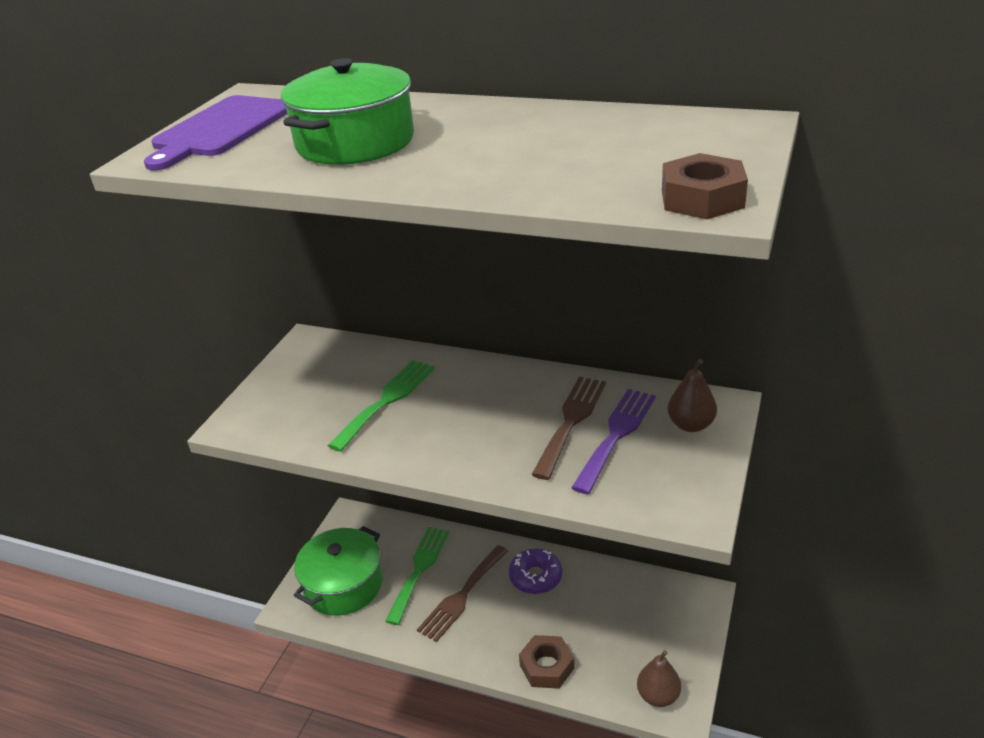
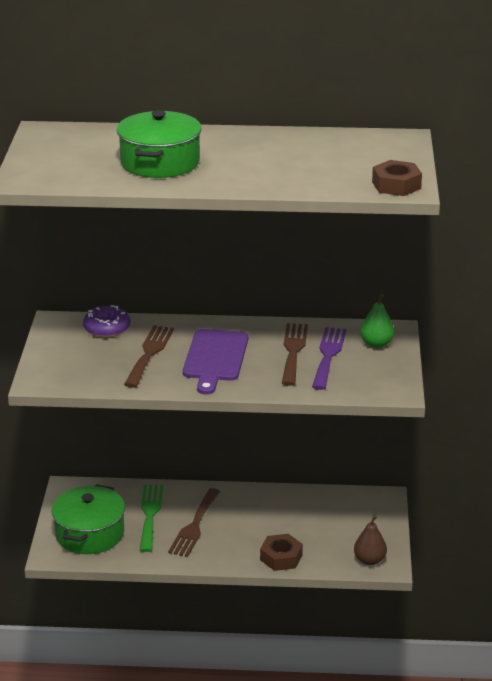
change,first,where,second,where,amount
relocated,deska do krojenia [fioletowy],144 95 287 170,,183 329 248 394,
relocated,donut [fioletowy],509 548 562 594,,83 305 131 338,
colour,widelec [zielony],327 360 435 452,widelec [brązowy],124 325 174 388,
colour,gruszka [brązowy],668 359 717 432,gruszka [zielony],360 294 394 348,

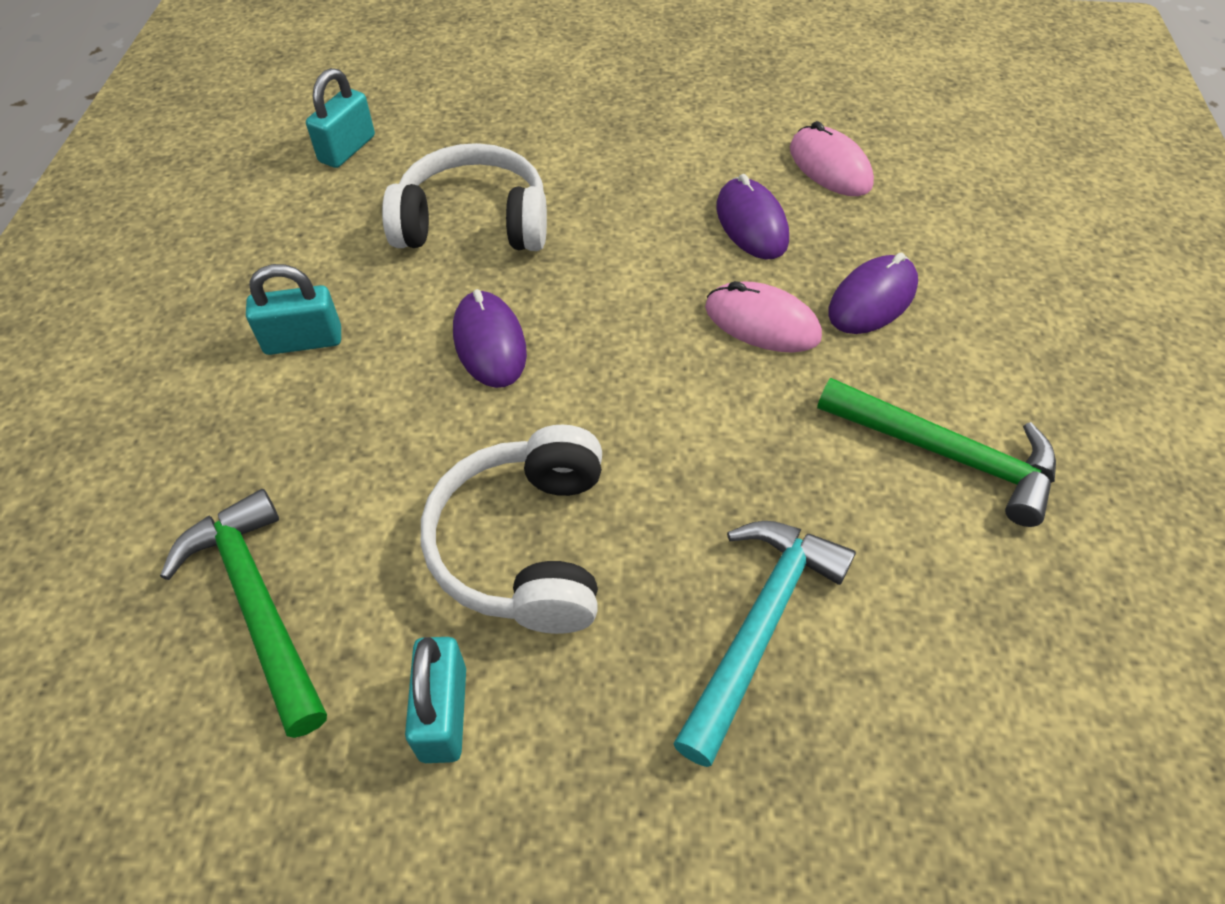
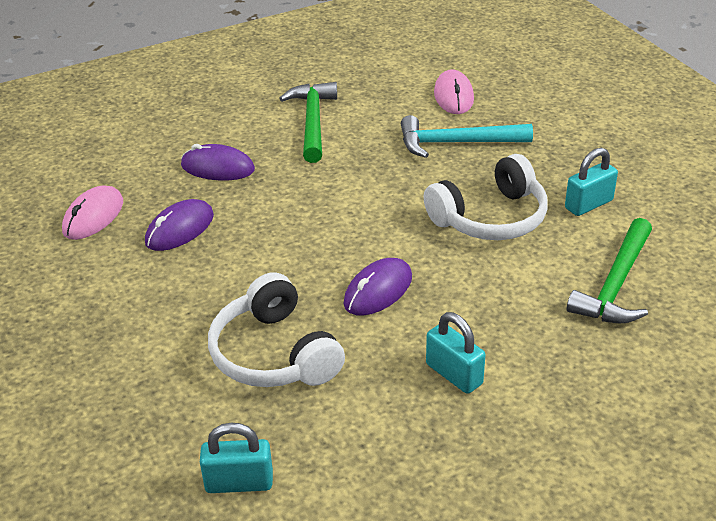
change,first,where,second,where,amount
relocated,myszka [różowy],705 281 822 353,,434 69 474 114,

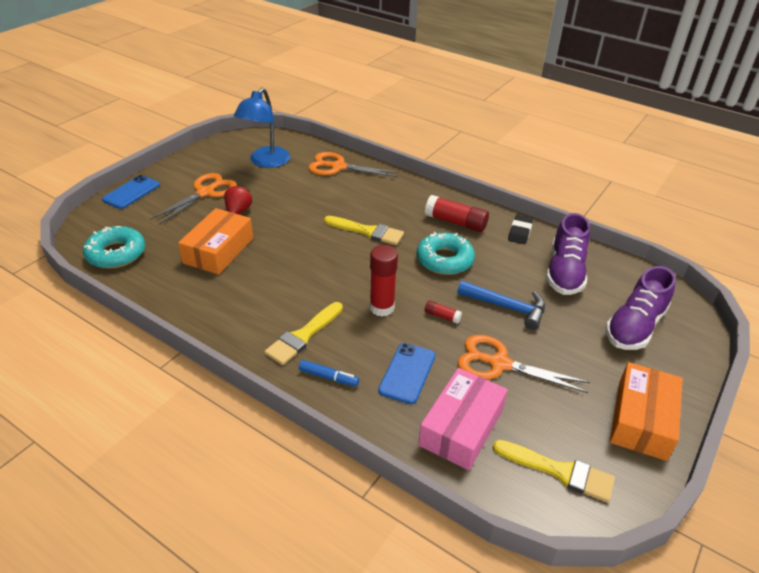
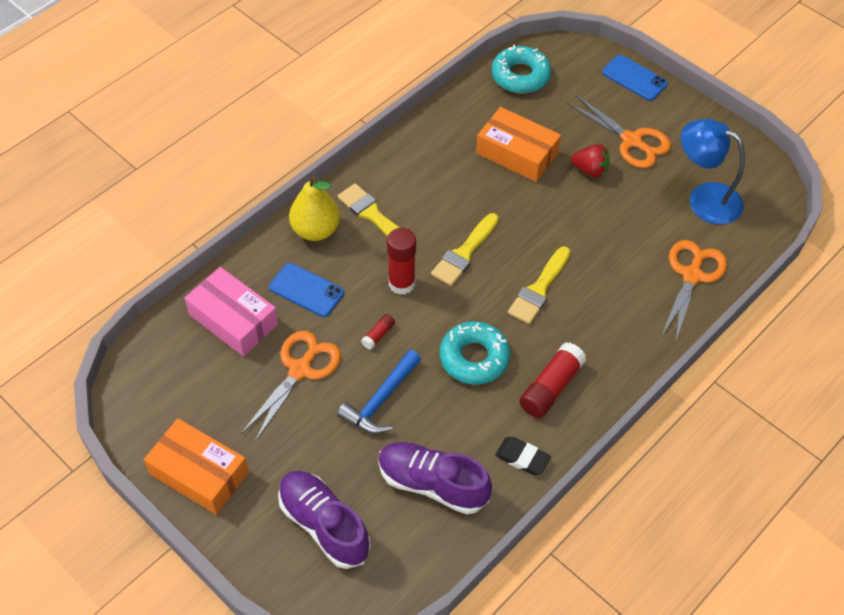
change,first,where,second,where,amount
relocated,pędzel [żółty],493 440 615 503,,431 213 499 286,
exchanged,flamaster [niebieski],299 360 359 387,gruszka [żółty],289 175 340 241,

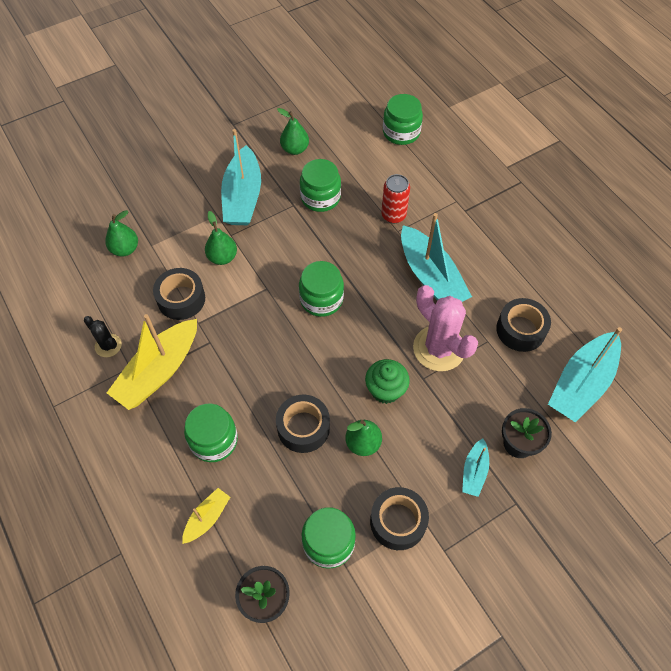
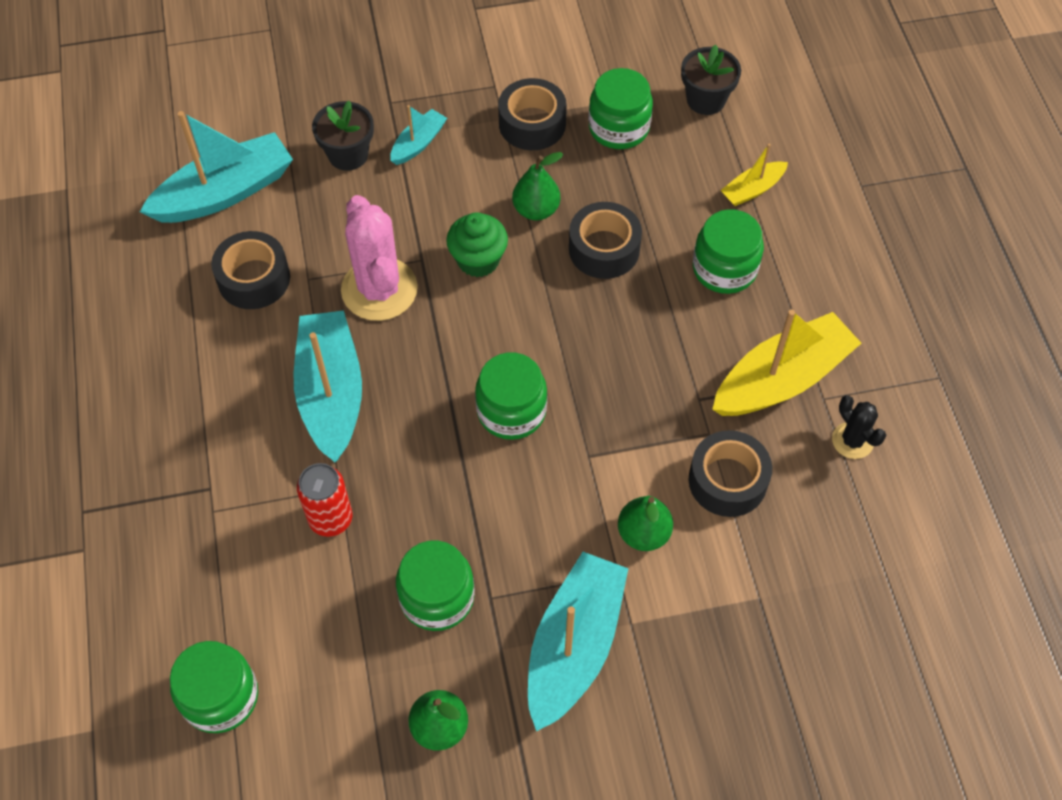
change,first,where,second,where,amount
missing,gruszka [zielony],105 210 138 257,,,

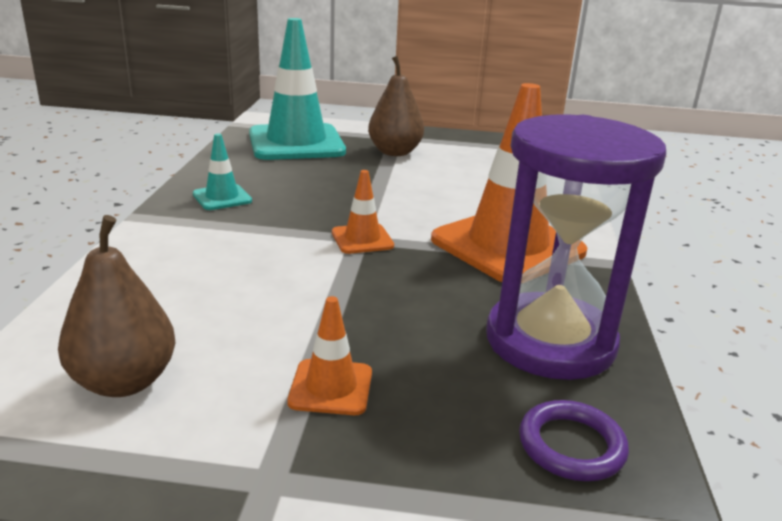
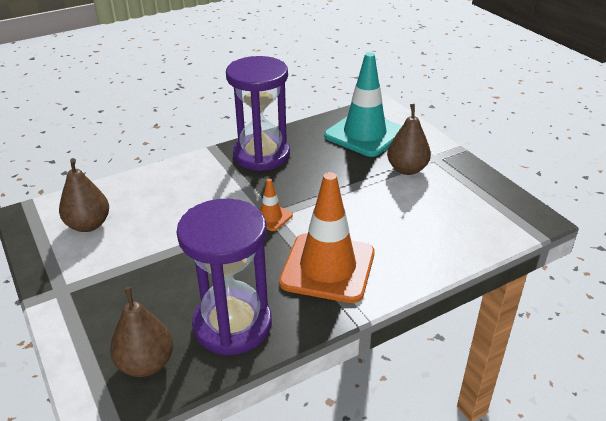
change,first,where,second,where,amount
missing,pachołek [pomarańczowy],288 296 372 415,,,
exchanged,pachołek [turkusowy],193 133 252 210,klepsydra [fioletowy],226 56 290 171,
exchanged,pierścień [fioletowy],519 400 629 481,gruszka [brązowy],110 287 173 377,

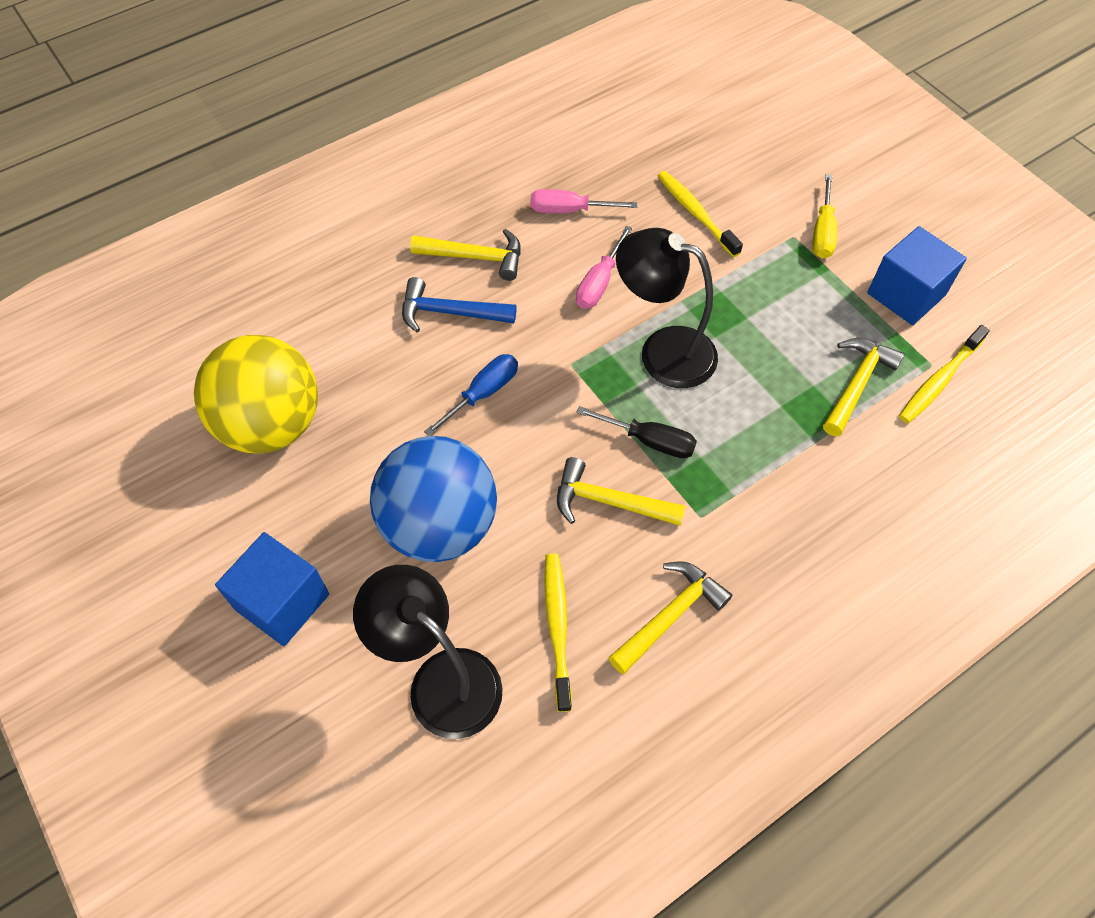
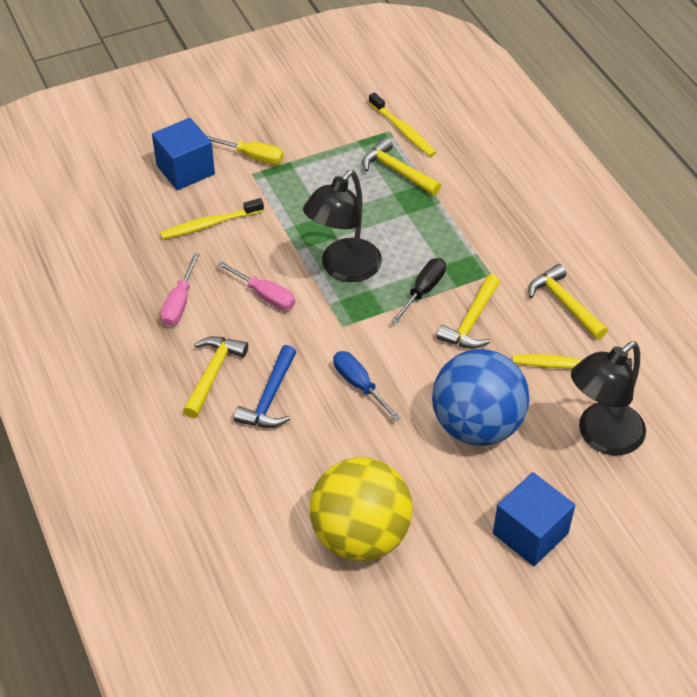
change,first,where,second,where,amount
relocated,sześcian [niebieski],867 226 967 325,,152 118 215 190,

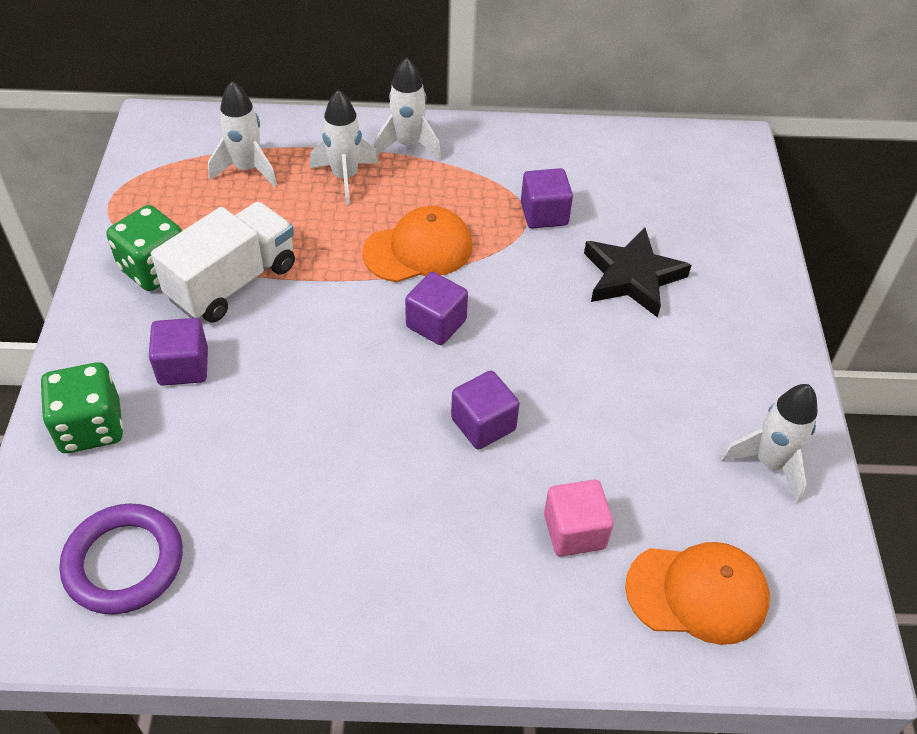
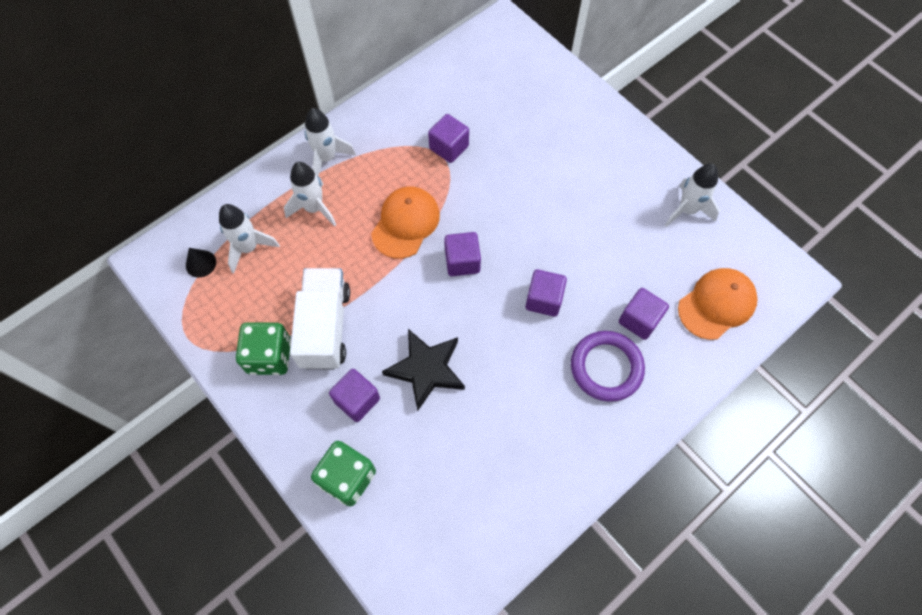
change,first,where,second,where,amount
appeared,,,stożek [czarny],186 248 216 278,
relocated,pierścień [fioletowy],60 503 183 614,,571 331 645 402,
relocated,gwiazda [czarny],584 228 691 318,,382 329 465 411,
colour,sześcian [różowy],544 479 613 557,sześcian [fioletowy],619 288 669 340,

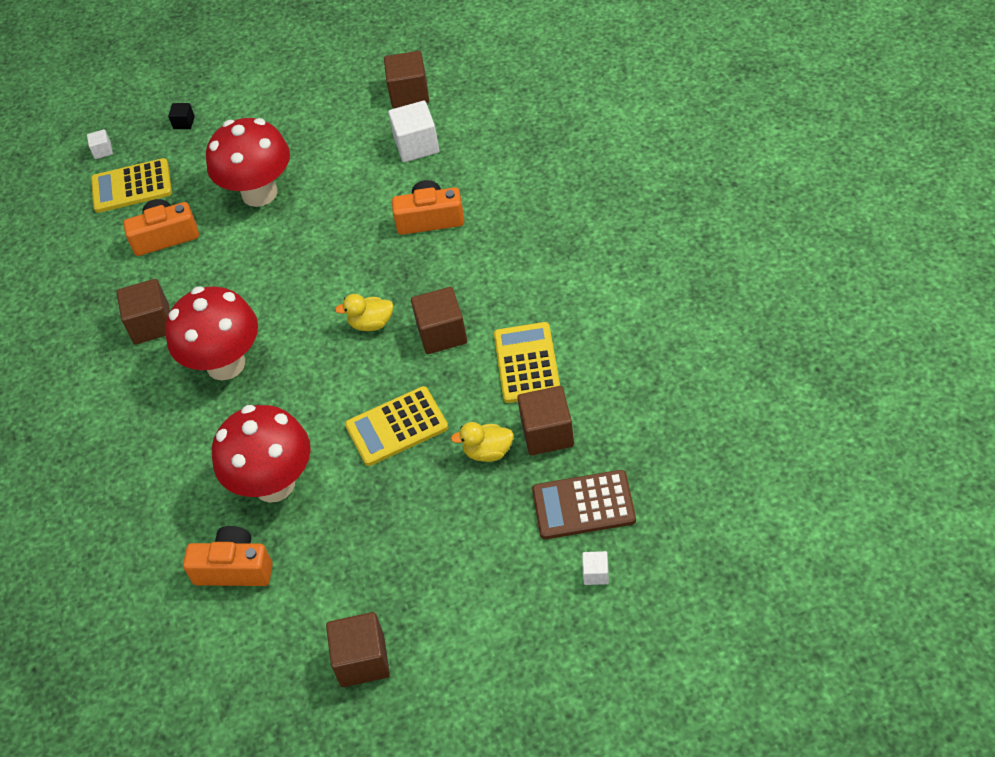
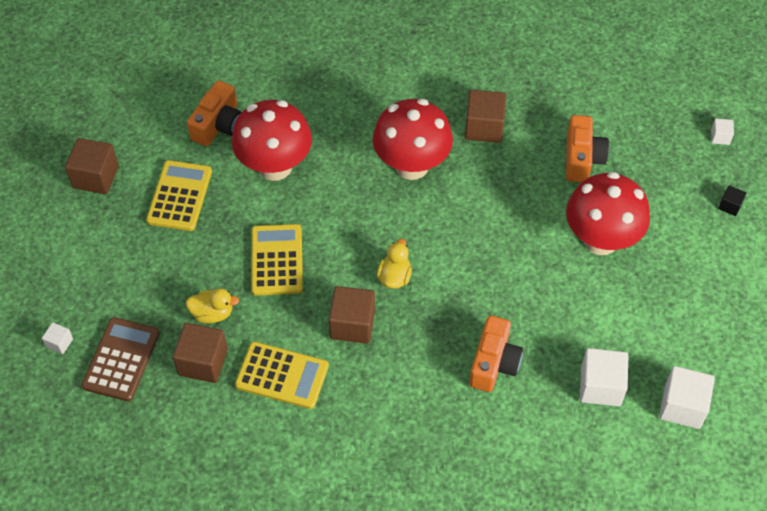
change,first,where,second,where,amount
relocated,kalkulator [żółty],91 158 172 213,,146 160 212 231,
colour,sześcian [brązowy],384 51 429 108,sześcian [biały],659 366 715 429,
spun,kaczka [żółty],451 422 514 462,,186 288 239 324,75 degrees clockwise

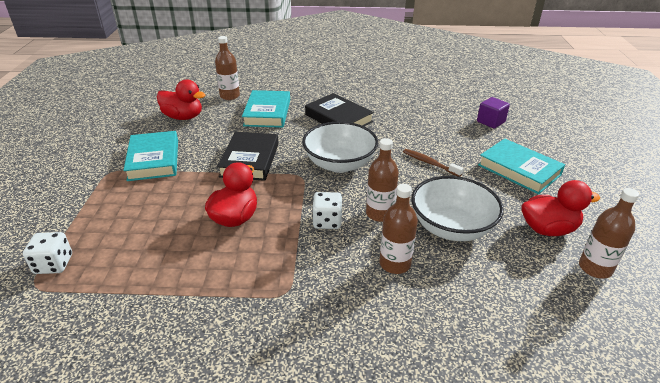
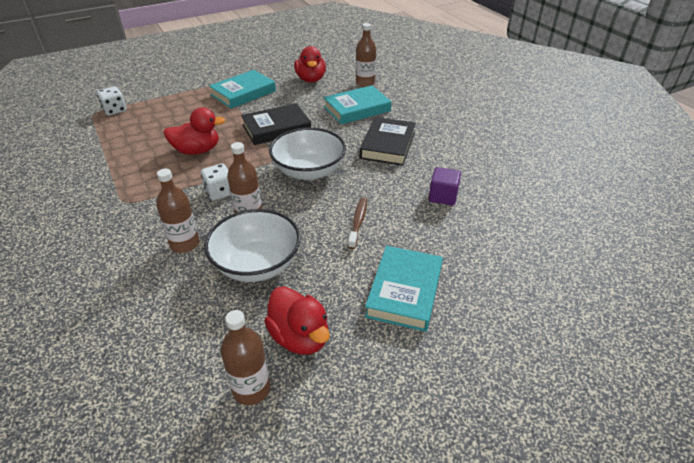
change,first,where,second,where,amount
relocated,sześcian [fioletowy],477 97 510 129,,429 167 461 206,

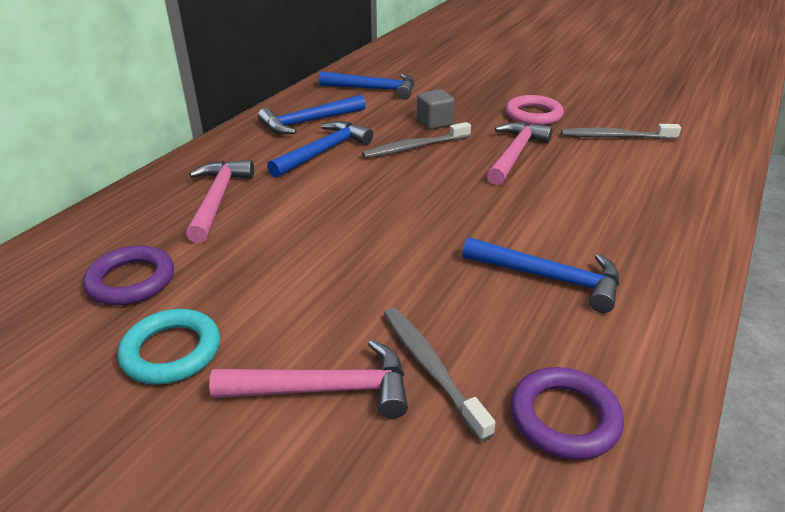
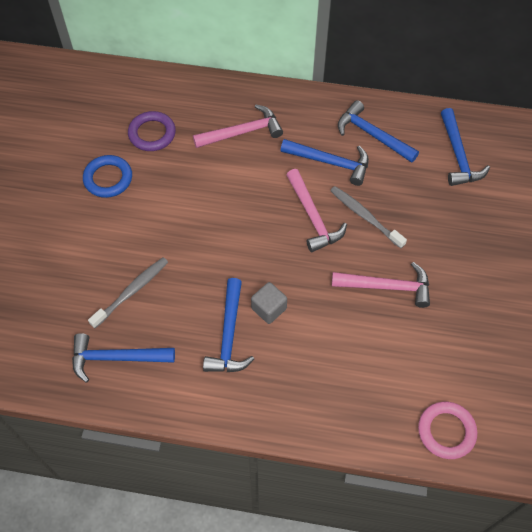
change,first,where,second,where,amount
missing,szczoteczka do zębów [szary],561 124 681 140,,,
relocated,młotek [różowy],209 340 408 418,,286 169 347 252,
relocated,sześcian [szary],417 89 455 129,,251 282 287 324,
relocated,pierścień [różowy],506 95 564 125,,418 402 477 459,
exchanged,pierścień [fioletowy],511 367 624 460,młotek [niebieski],72 333 175 383,
colour,pierścień [turkusowy],118 309 220 385,pierścień [niebieski],83 155 132 198,

